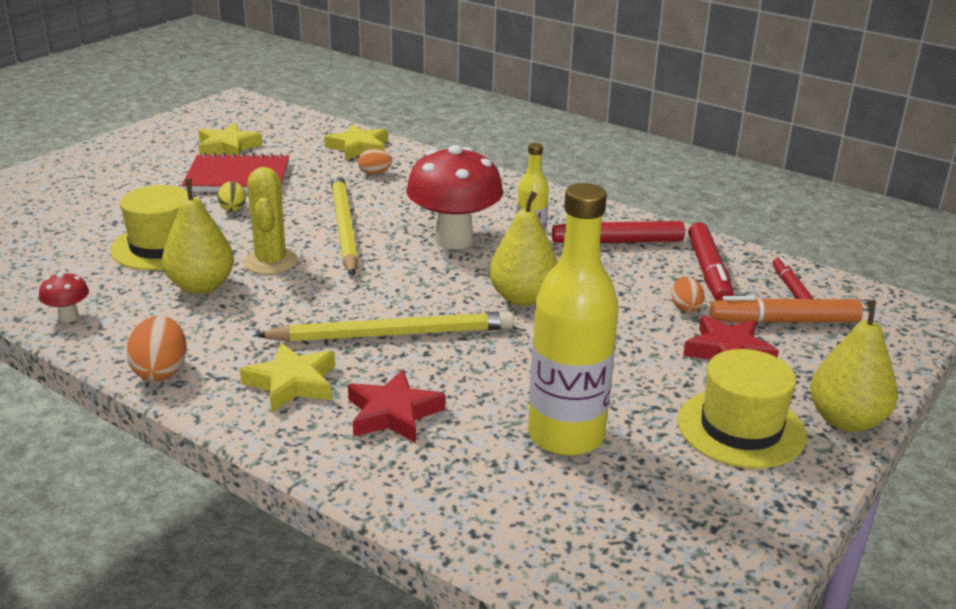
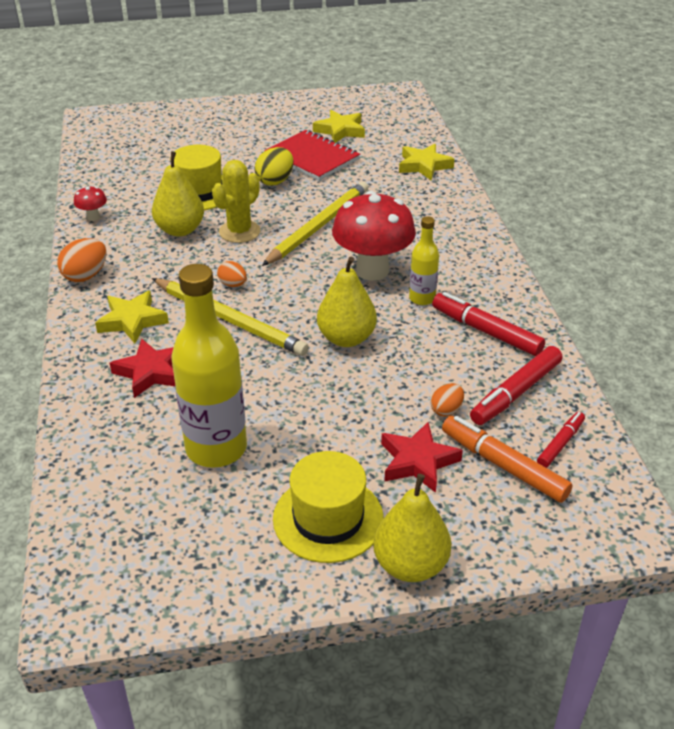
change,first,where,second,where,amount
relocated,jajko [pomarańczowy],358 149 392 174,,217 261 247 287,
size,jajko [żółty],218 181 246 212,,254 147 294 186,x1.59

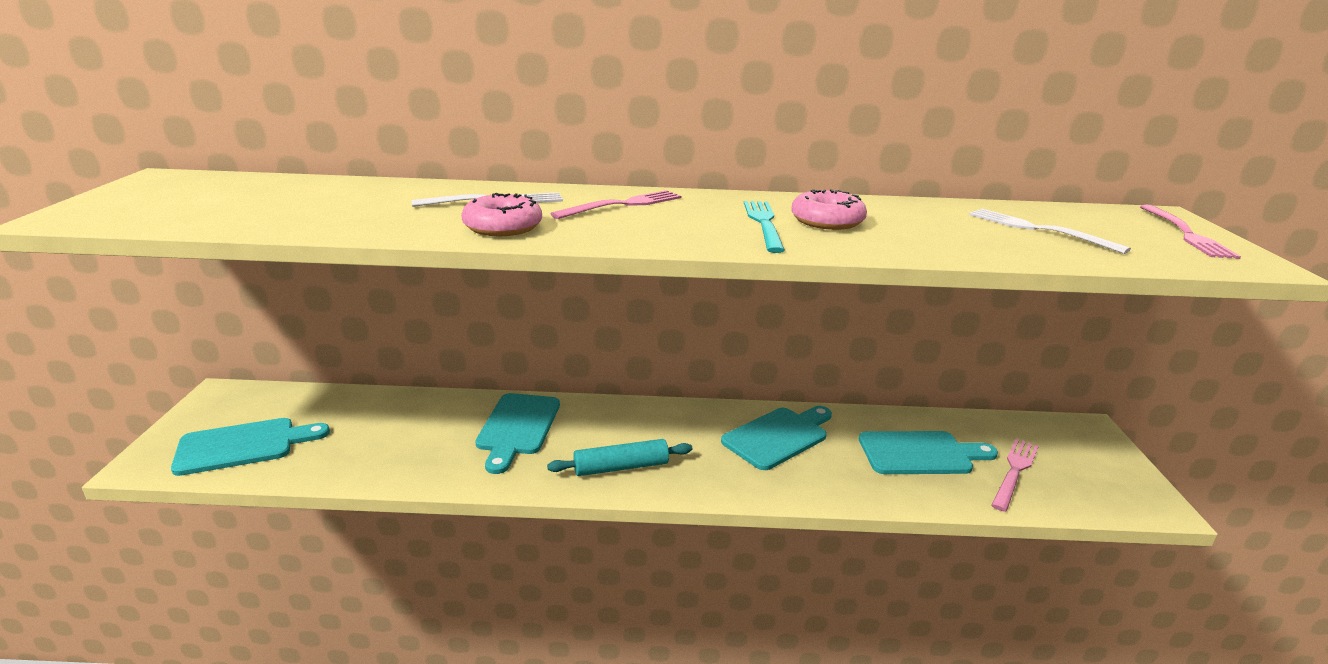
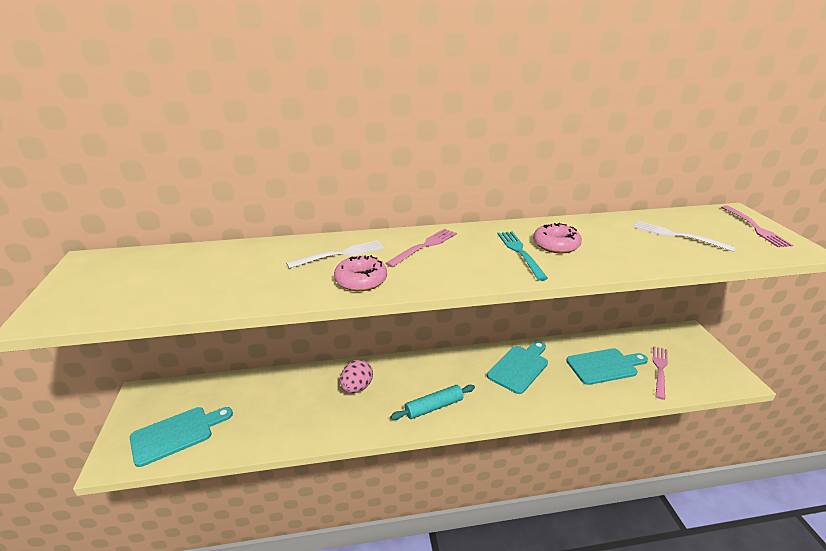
change,first,where,second,where,amount
exchanged,deska do krojenia [turkusowy],475 393 560 474,jajko [różowy],340 360 373 393,

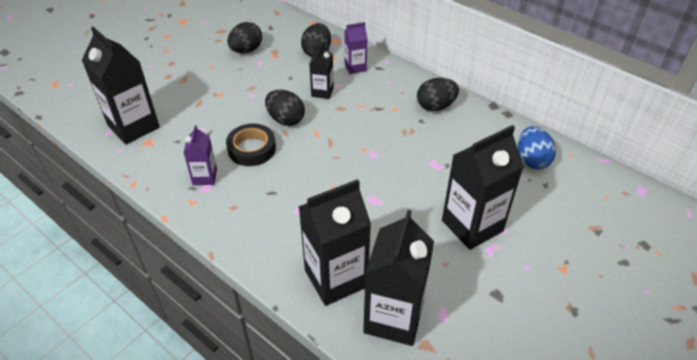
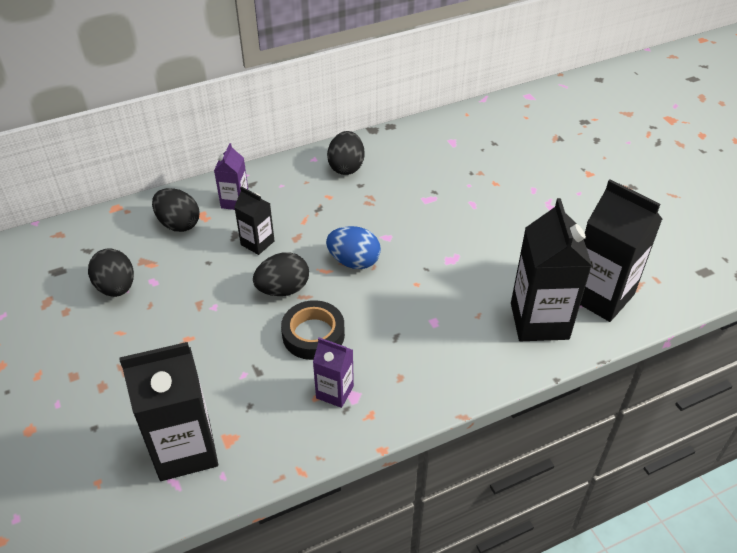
change,first,where,second,where,amount
missing,karton mleka [czarny],442 125 524 250,,,
relocated,jajko [niebieski],518 126 556 169,,326 226 381 269,

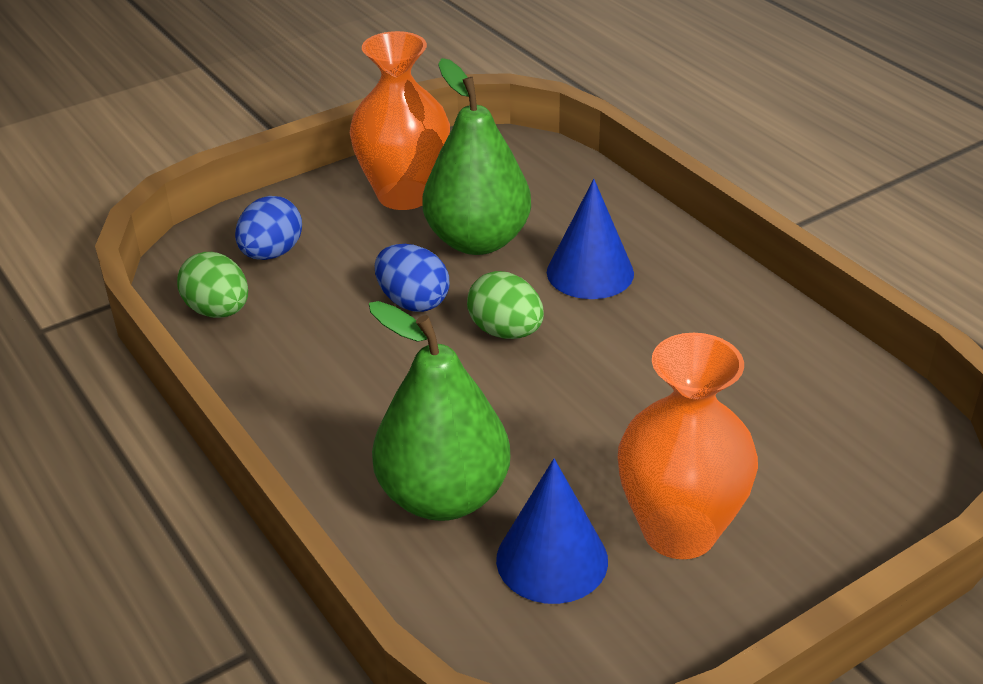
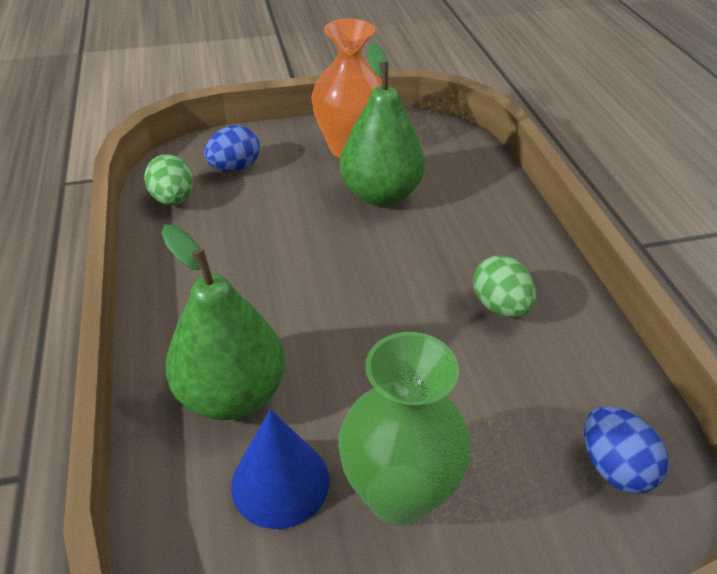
change,first,where,second,where,amount
missing,stożek [niebieski],547 179 634 299,,,
relocated,jajko [niebieski],375 244 450 312,,584 406 669 494,
relocated,jajko [zielony],467 271 544 339,,473 255 536 318,
colour,wazon [pomarańczowy],618 333 758 559,wazon [zielony],338 332 471 525,

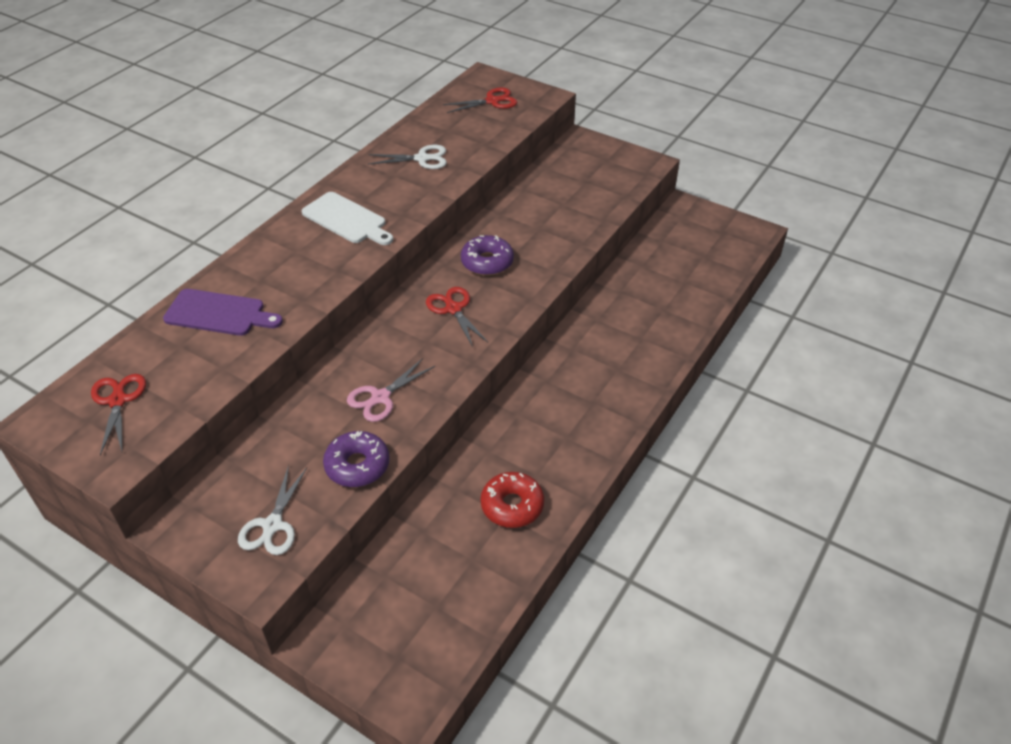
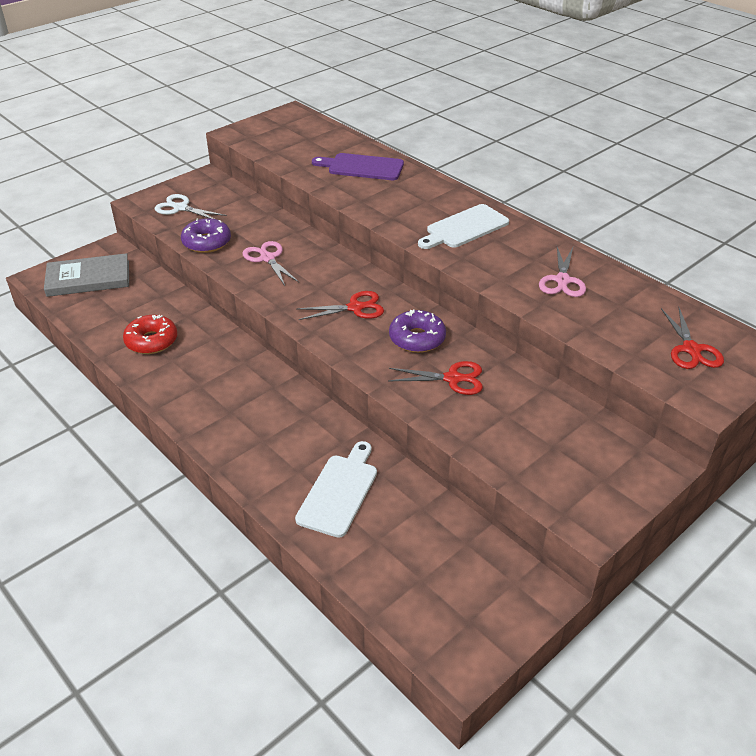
change,first,where,second,where,amount
appeared,,,książka [szary],44 253 129 297,
appeared,,,deska do krojenia [biały],295 441 377 538,
relocated,nożyczki [czerwony],91 374 146 455,,388 361 483 395,
colour,nożyczki [biały],368 145 447 169,nożyczki [różowy],539 247 586 297,
spun,deska do krojenia [fioletowy],163 289 283 336,,312 153 404 180,75 degrees clockwise

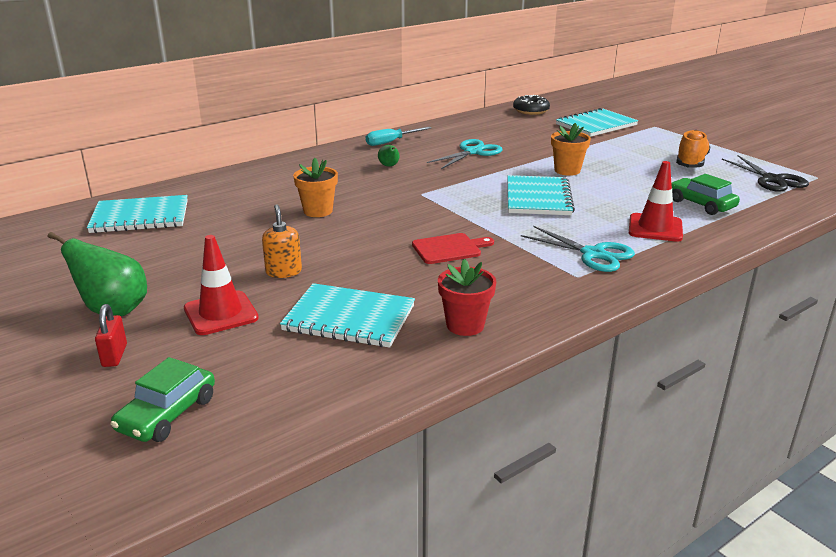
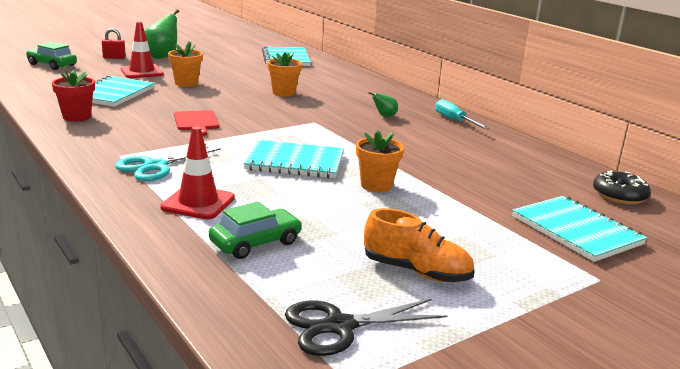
change,first,where,second,where,amount
missing,nożyczki [turkusowy],427 139 502 169,,,
exchanged,dozownik mydła [pomarańczowy],262 204 302 278,doniczka [pomarańczowy],168 41 203 87,

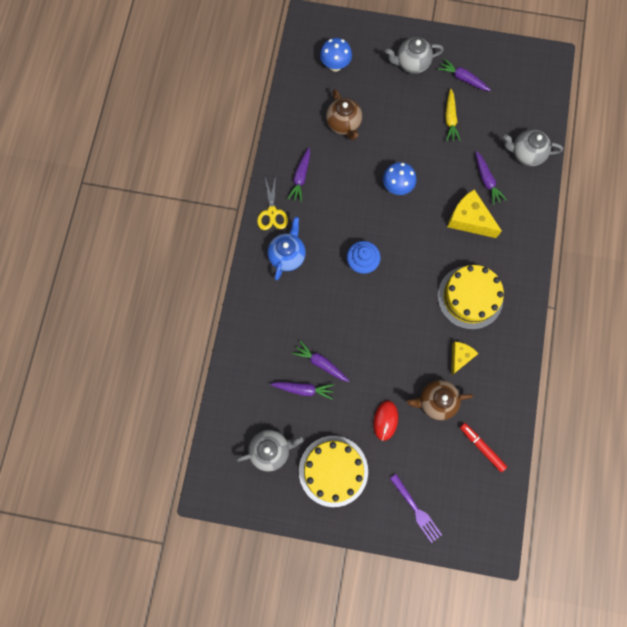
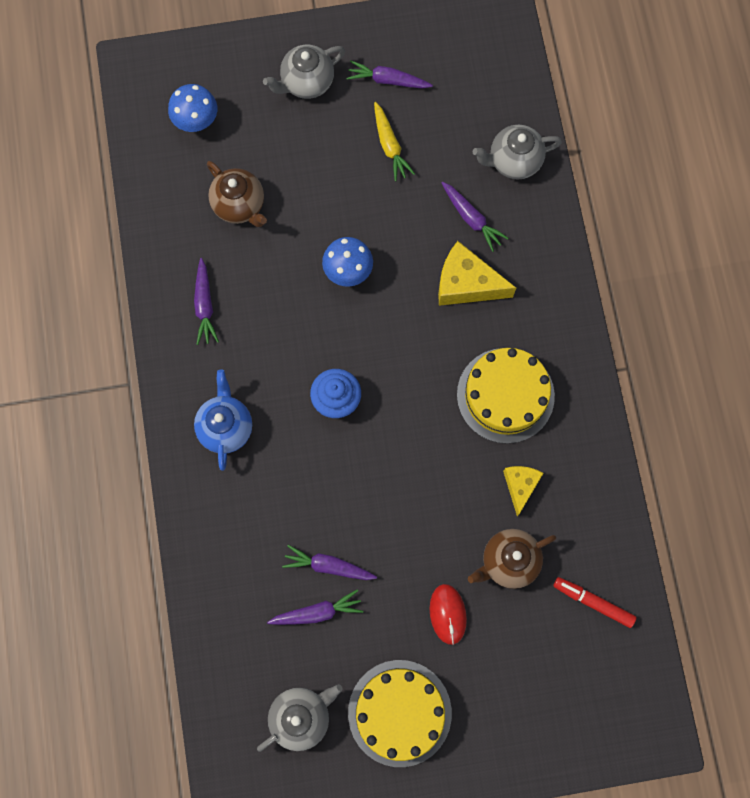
change,first,where,second,where,amount
missing,nożyczki [żółty],257 174 288 230,,,
missing,widelec [fioletowy],390 474 442 543,,,

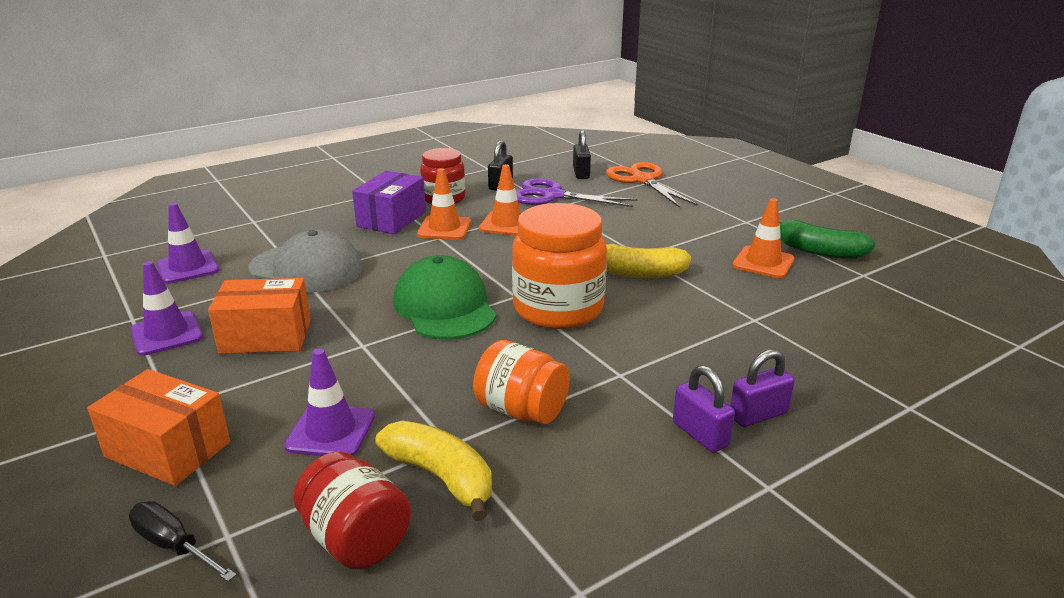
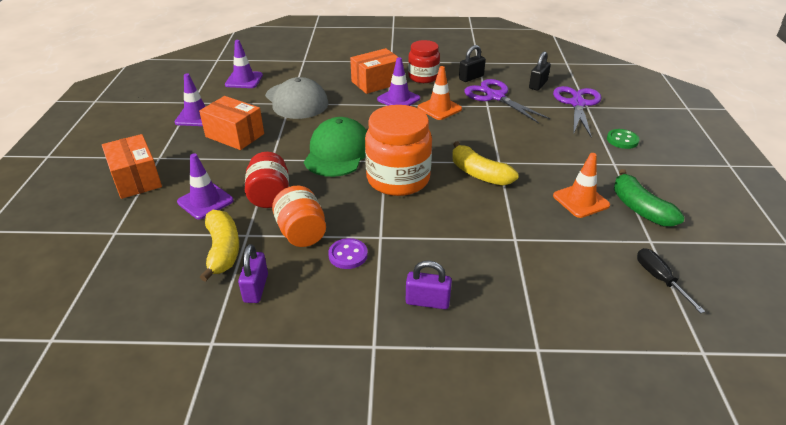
change,first,where,second,where,amount
appeared,,,guzik [fioletowy],328 238 368 269,
appeared,,,guzik [zielony],607 129 640 149,
relocated,śrubokręt [czarny],129 501 236 582,,637 248 706 313,
relocated,słoik [czerwony],293 452 411 569,,245 152 289 208,
relocated,kłódka [fioletowy],673 365 735 453,,238 244 268 303,
colour,pudełko [fioletowy],352 171 426 234,pudełko [pomarańczowy],350 48 398 94,
colour,pachołek [pomarańczowy],417 168 471 240,pachołek [fioletowy],377 57 420 106,
colour,nożyczki [pomarańczowy],606 162 698 208,nożyczki [fioletowy],553 86 601 138,

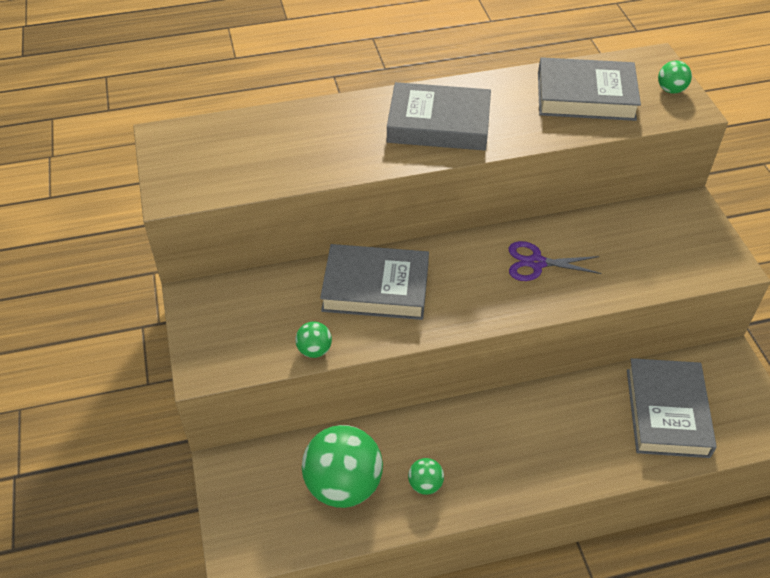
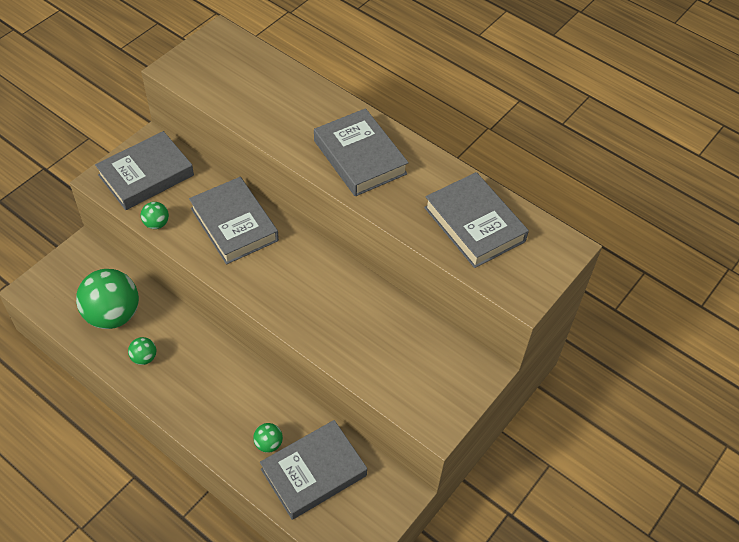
change,first,where,second,where,amount
missing,nożyczki [fioletowy],508 241 602 281,,,
appeared,,,książka [szary],95 131 194 210,
relocated,piłka [zielony],658 61 692 94,,253 423 283 453,

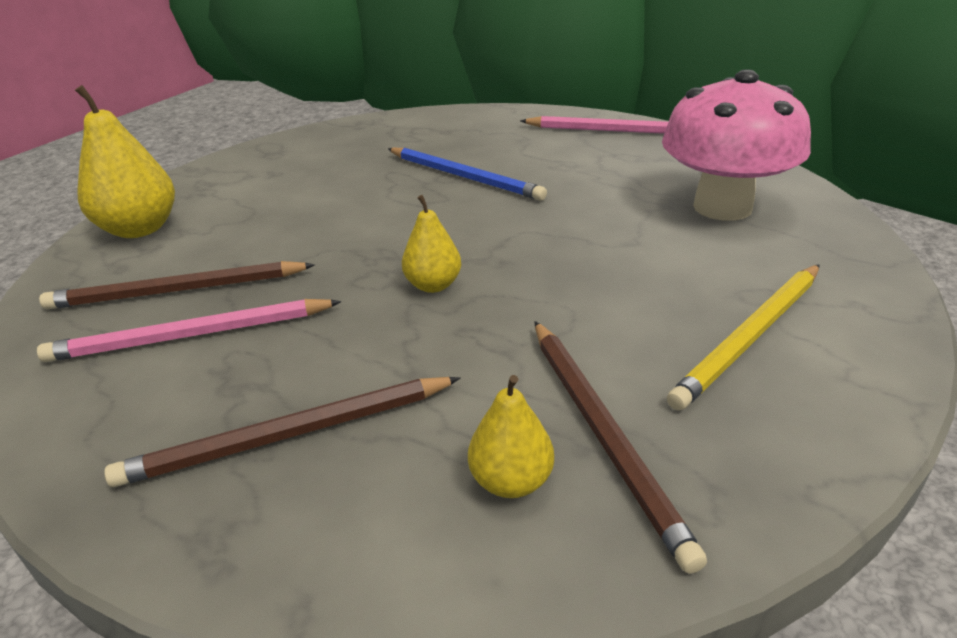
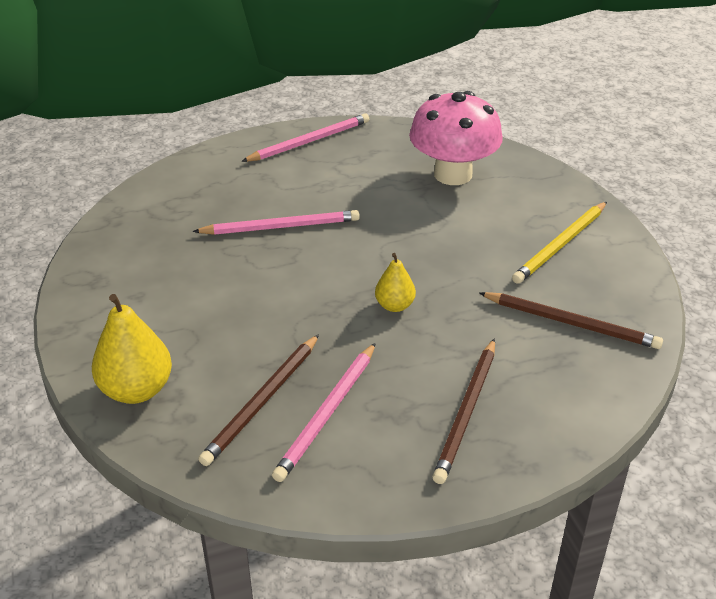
change,first,where,second,where,amount
missing,gruszka [żółty],468 375 554 498,,,
colour,ołówek [niebieski],388 148 547 201,ołówek [różowy],193 210 360 235,
spun,ołówek [żółty],667 265 820 411,,512 202 607 284,45 degrees clockwise

